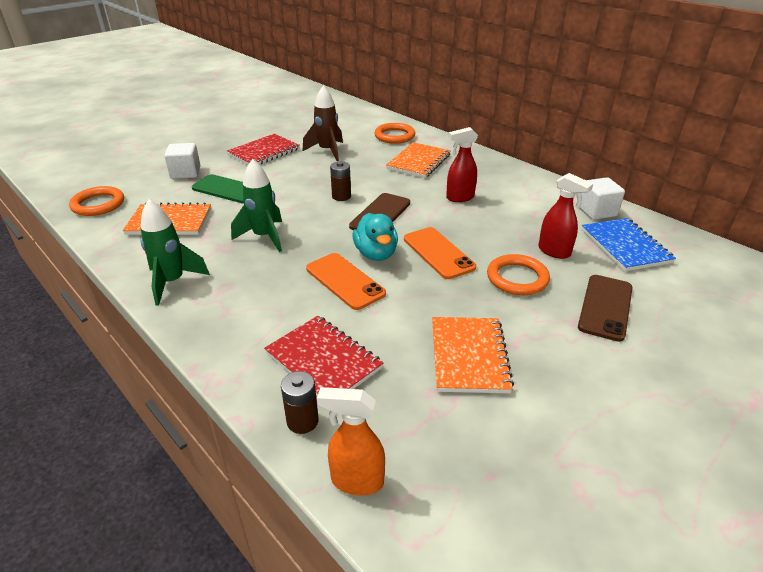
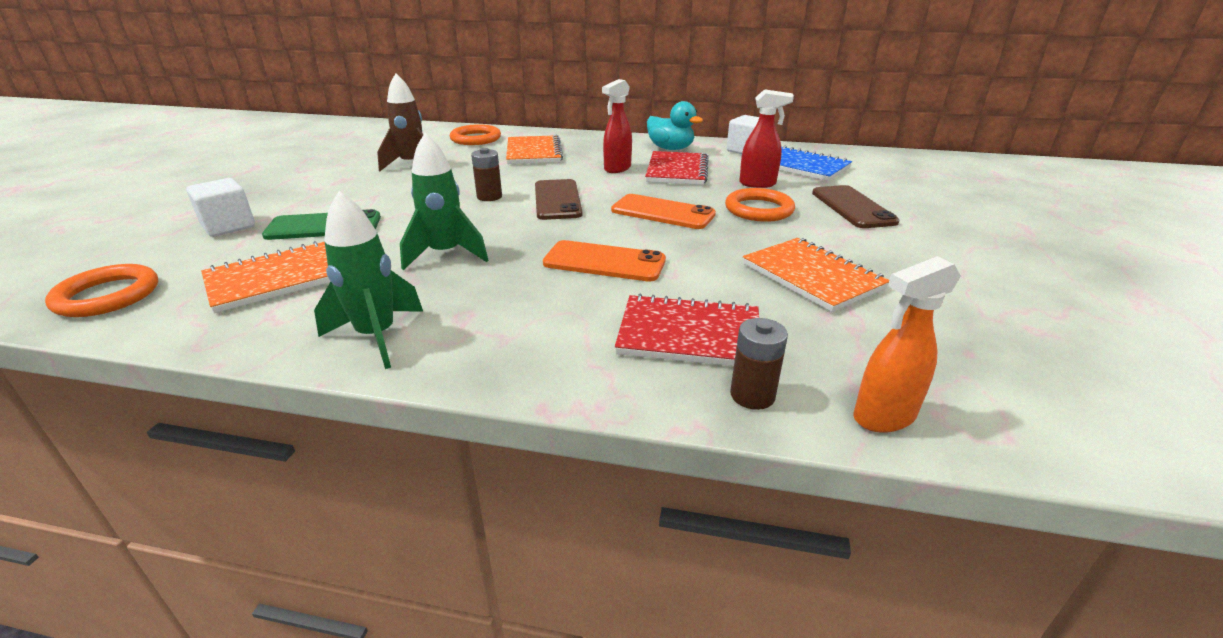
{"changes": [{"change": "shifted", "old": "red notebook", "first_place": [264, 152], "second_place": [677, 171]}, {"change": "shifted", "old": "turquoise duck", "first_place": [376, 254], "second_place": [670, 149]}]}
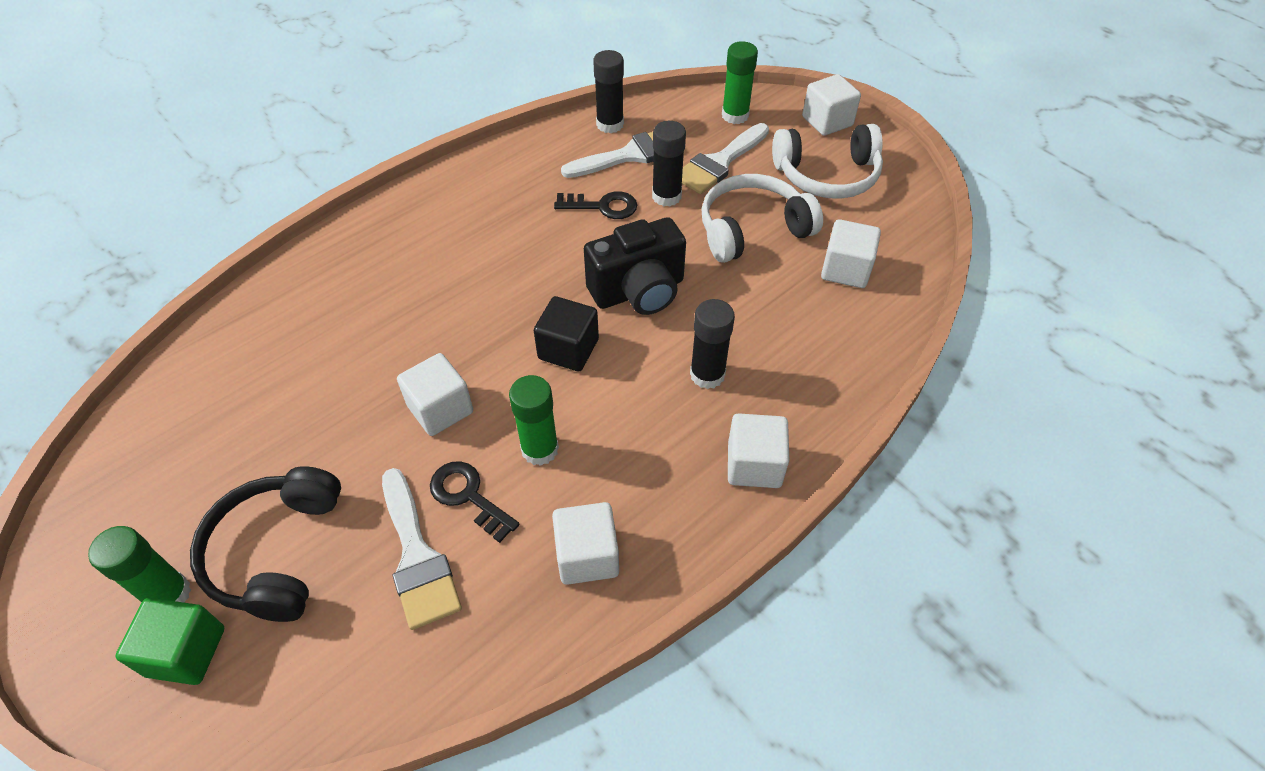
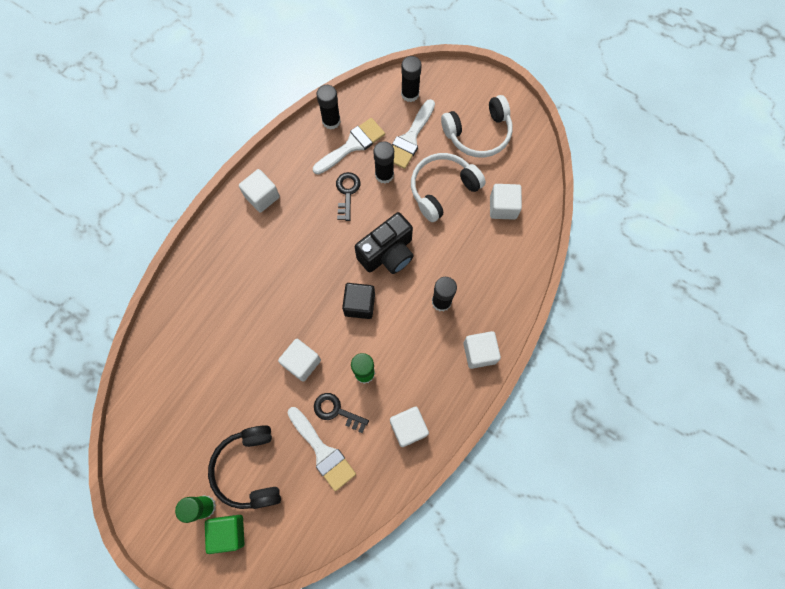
{"changes": [{"change": "shifted", "old": "white cube", "first_place": [827, 121], "second_place": [262, 196]}, {"change": "rotated", "old": "black key", "first_place": [602, 206], "second_place": [347, 193], "degrees": -75}, {"change": "repainted", "old": "green glue stick", "new": "black glue stick", "first_place": [735, 115], "second_place": [410, 94]}]}
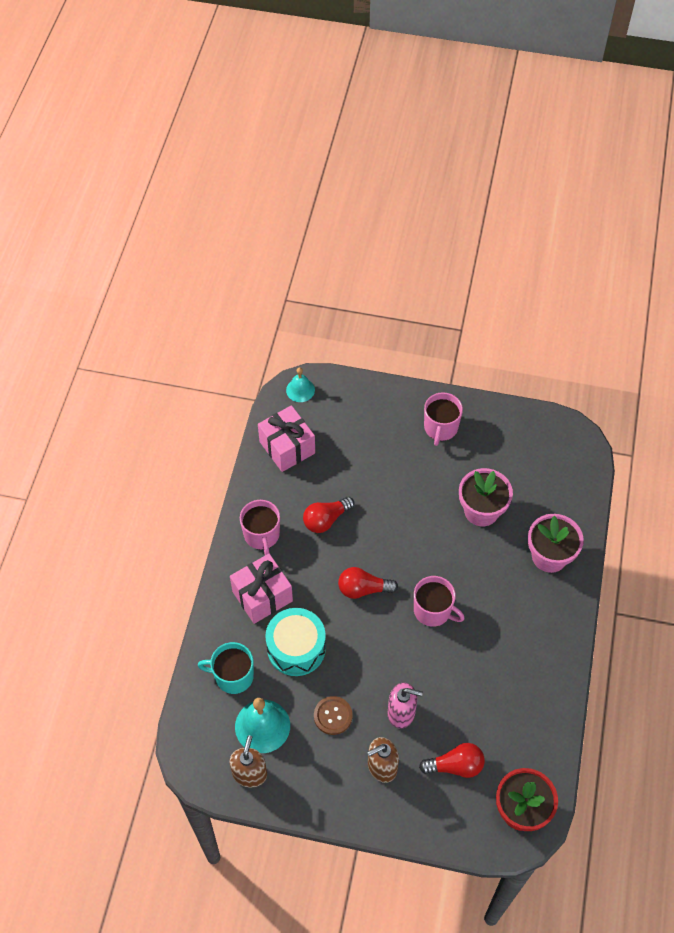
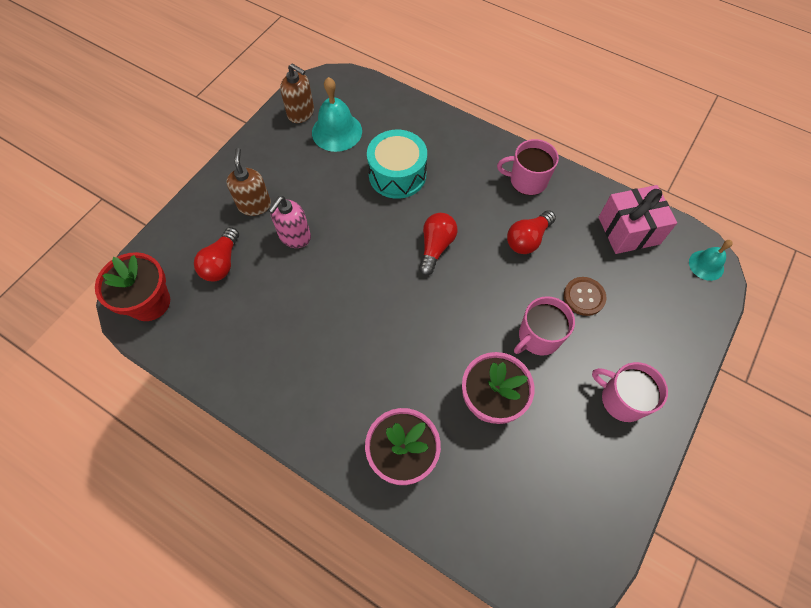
{"changes": [{"change": "rotated", "old": "red light bulb", "first_place": [326, 520], "second_place": [528, 239], "degrees": -120}, {"change": "shifted", "old": "pink mug", "first_place": [433, 610], "second_place": [538, 337]}, {"change": "shifted", "old": "brown button", "first_place": [333, 716], "second_place": [584, 297]}, {"change": "gone", "old": "turquoise mug", "first_place": [233, 676]}, {"change": "gone", "old": "pink gift", "first_place": [262, 596]}]}
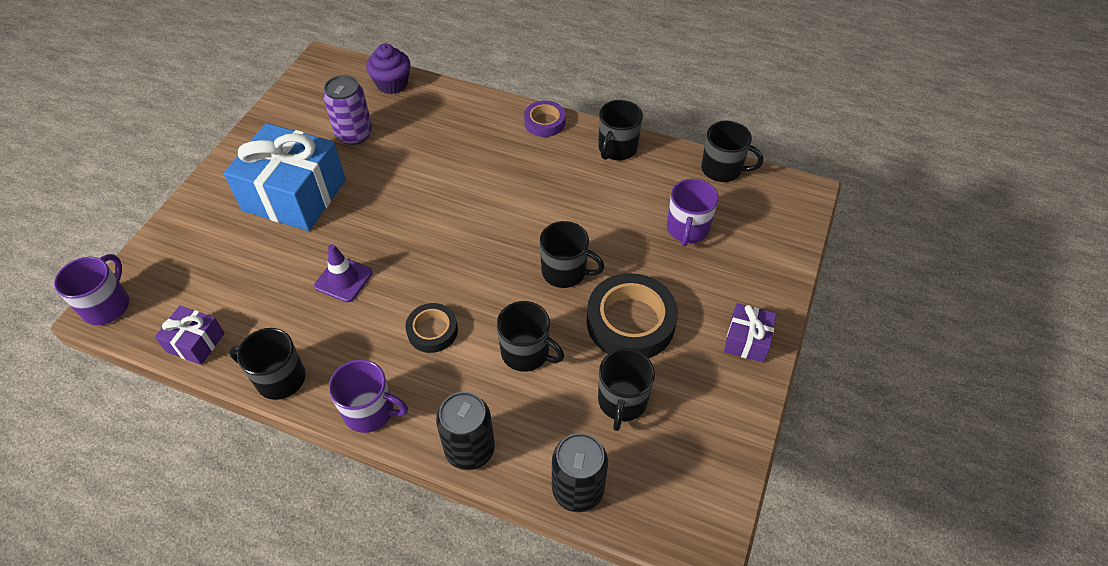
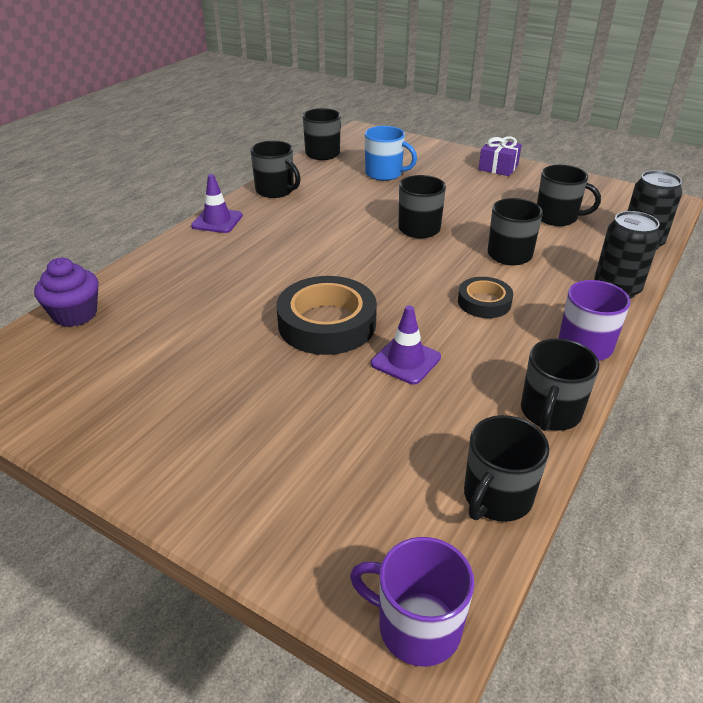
{"changes": [{"change": "swapped", "old": "purple tape", "new": "purple traffic cone", "first_place": [544, 122], "second_place": [217, 221]}, {"change": "shifted", "old": "black tape", "first_place": [630, 322], "second_place": [327, 323]}, {"change": "repainted", "old": "purple mug", "new": "blue mug", "first_place": [687, 229], "second_place": [385, 174]}, {"change": "swapped", "old": "purple gift", "new": "black mug", "first_place": [196, 342], "second_place": [496, 497]}, {"change": "gone", "old": "blue gift", "first_place": [294, 195]}, {"change": "gone", "old": "purple can", "first_place": [354, 134]}]}
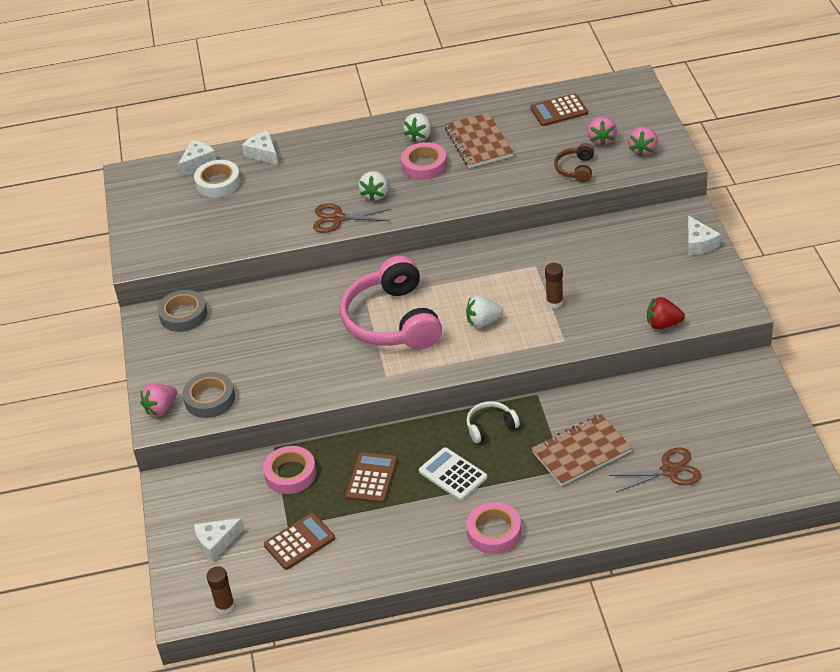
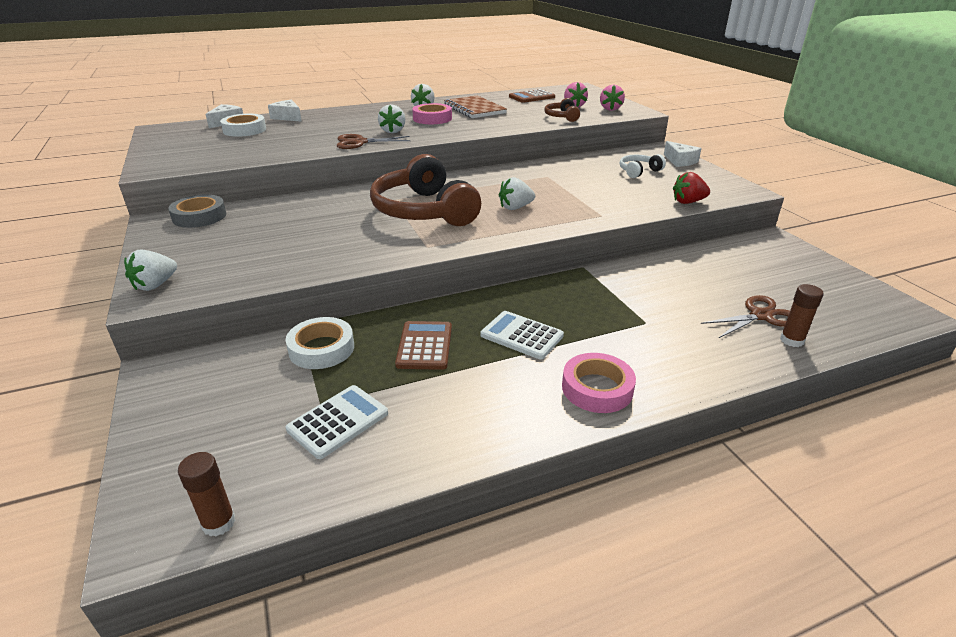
{"changes": [{"change": "repainted", "old": "pink strawberry", "new": "white strawberry", "first_place": [161, 408], "second_place": [155, 285]}, {"change": "repainted", "old": "pink tape", "new": "white tape", "first_place": [290, 474], "second_place": [321, 349]}, {"change": "repainted", "old": "brown calculator", "new": "white calculator", "first_place": [299, 542], "second_place": [338, 421]}, {"change": "repainted", "old": "pink headphones", "new": "brown headphones", "first_place": [392, 321], "second_place": [423, 211]}, {"change": "shifted", "old": "white headphones", "first_place": [490, 426], "second_place": [638, 171]}, {"change": "shifted", "old": "brown glue stick", "first_place": [554, 302], "second_place": [791, 340]}, {"change": "gone", "old": "grey tape", "first_place": [210, 399]}, {"change": "gone", "old": "white cheese", "first_place": [216, 542]}, {"change": "gone", "old": "brown notebook", "first_place": [581, 452]}]}
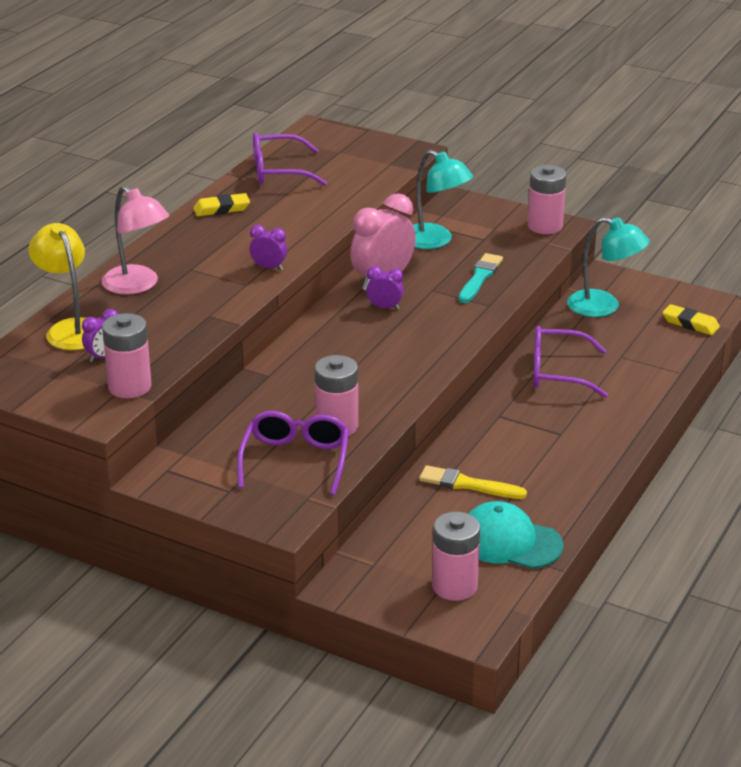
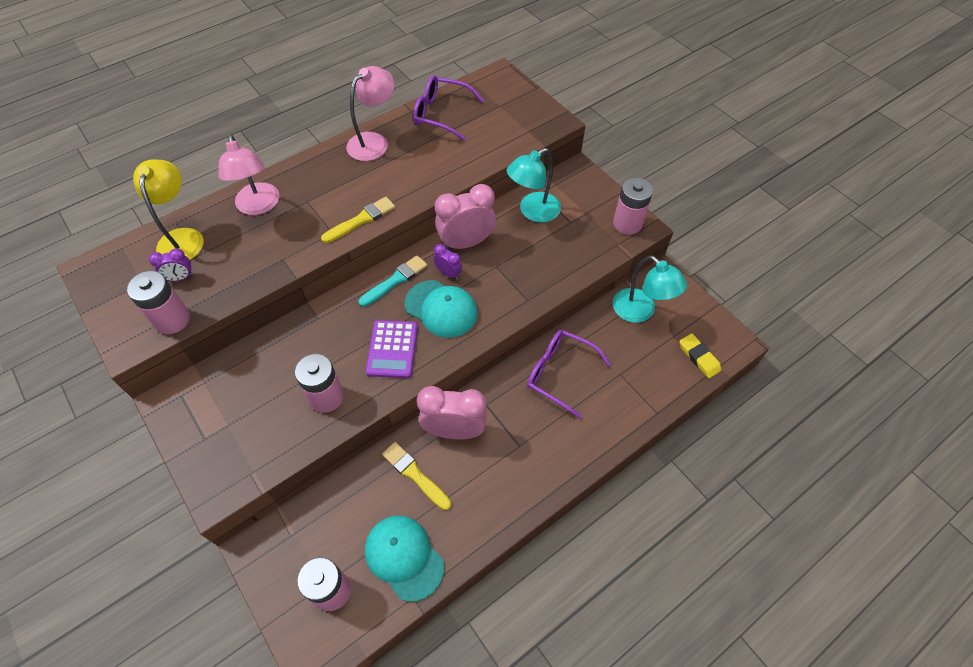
{"changes": [{"change": "swapped", "old": "purple clock", "new": "yellow brush", "first_place": [269, 268], "second_place": [361, 220]}, {"change": "swapped", "old": "yellow eraser", "new": "pink lamp", "first_place": [221, 209], "second_place": [374, 142]}, {"change": "shifted", "old": "turquoise brush", "first_place": [480, 277], "second_place": [395, 280]}, {"change": "new", "new": "purple calculator", "second_place": [392, 349]}, {"change": "new", "new": "turquoise cap", "second_place": [441, 309]}, {"change": "new", "new": "pink clock", "second_place": [454, 430]}, {"change": "rotated", "old": "turquoise lamp", "first_place": [435, 241], "second_place": [533, 212], "degrees": 75}, {"change": "gone", "old": "purple glasses", "first_place": [295, 461]}]}
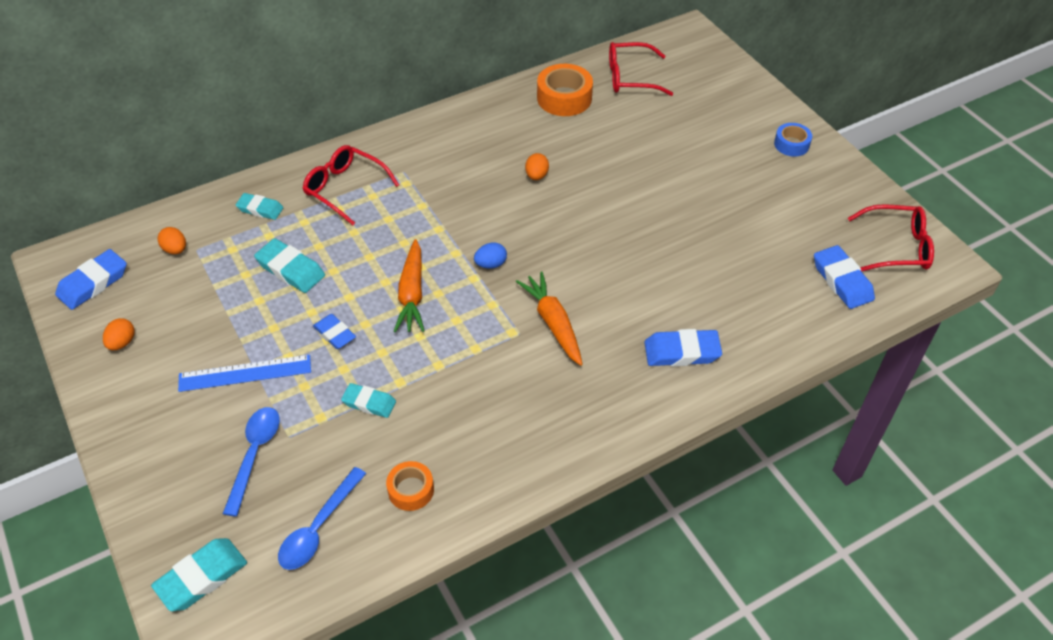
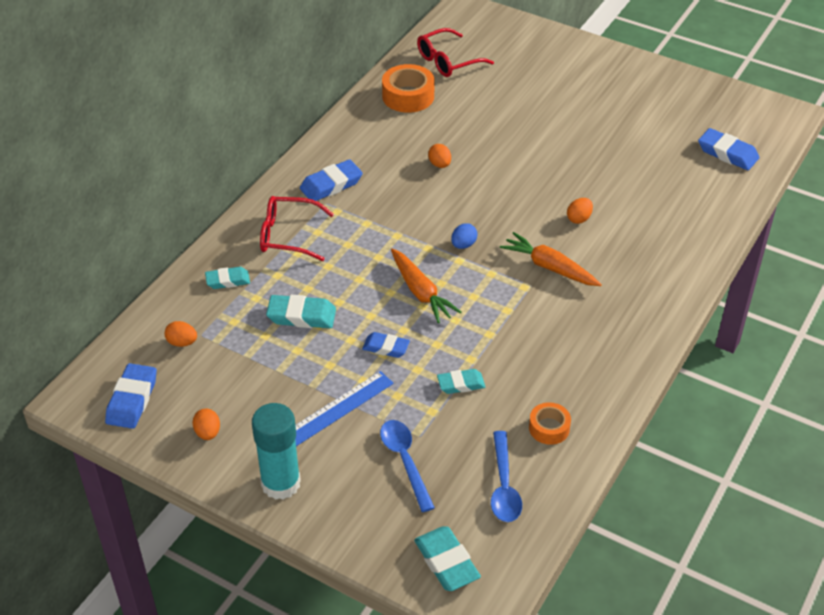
{"changes": [{"change": "new", "new": "turquoise glue stick", "second_place": [280, 483]}, {"change": "shifted", "old": "blue eraser", "first_place": [682, 352], "second_place": [331, 185]}, {"change": "rotated", "old": "turquoise eraser", "first_place": [202, 577], "second_place": [446, 562], "degrees": -45}, {"change": "new", "new": "orange egg", "second_place": [579, 219]}, {"change": "gone", "old": "blue tape", "first_place": [791, 144]}, {"change": "gone", "old": "red glasses", "first_place": [897, 247]}]}
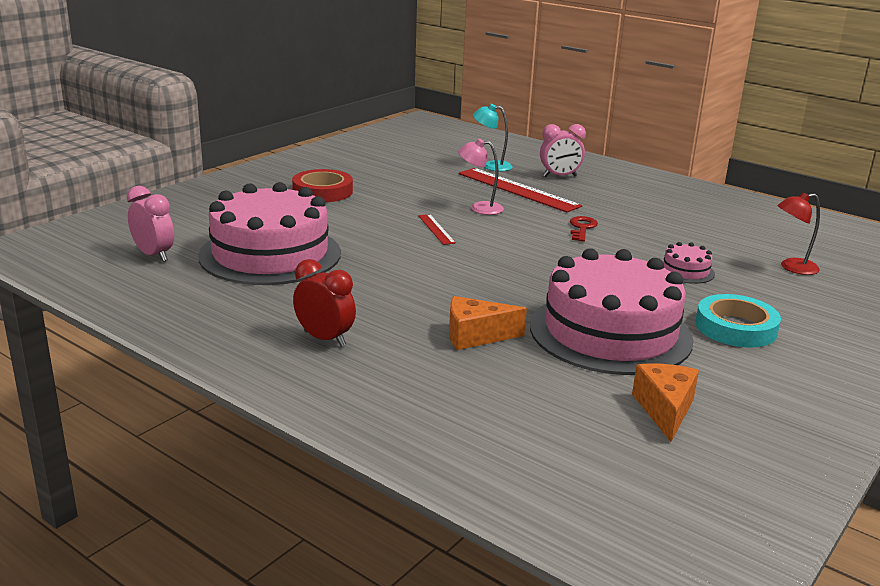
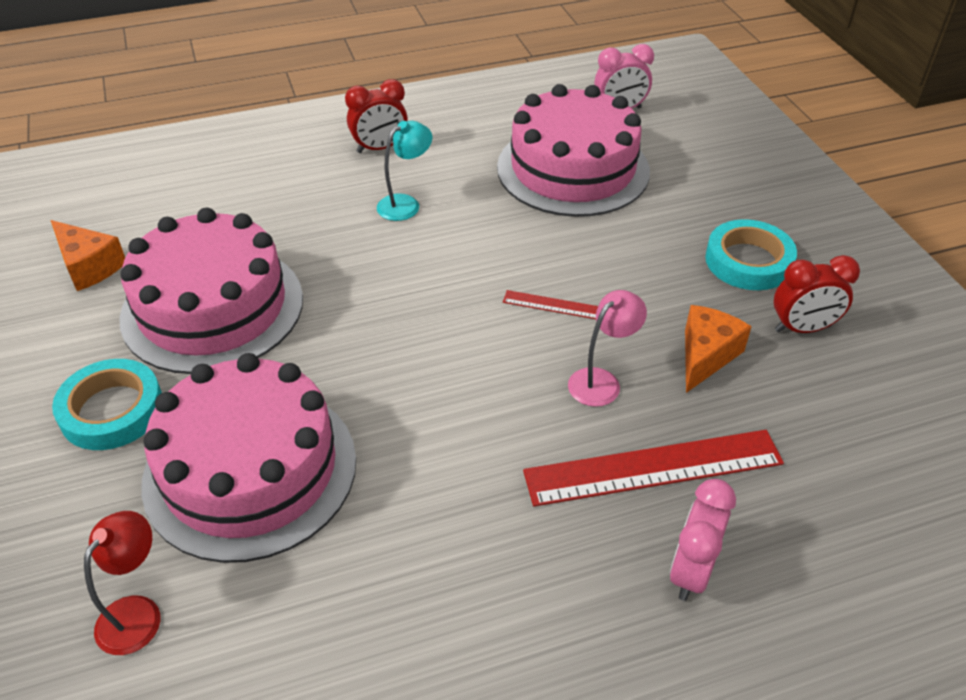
{"changes": [{"change": "scaled", "old": "pink cake", "first_place": [685, 271], "second_place": [250, 470], "factor": 2.49}, {"change": "shifted", "old": "turquoise lamp", "first_place": [491, 166], "second_place": [405, 204]}, {"change": "shifted", "old": "orange cheese", "first_place": [475, 336], "second_place": [706, 356]}, {"change": "repainted", "old": "red tape", "new": "turquoise tape", "first_place": [322, 191], "second_place": [748, 261]}, {"change": "new", "new": "red clock", "second_place": [802, 328]}, {"change": "gone", "old": "red key", "first_place": [582, 228]}]}
